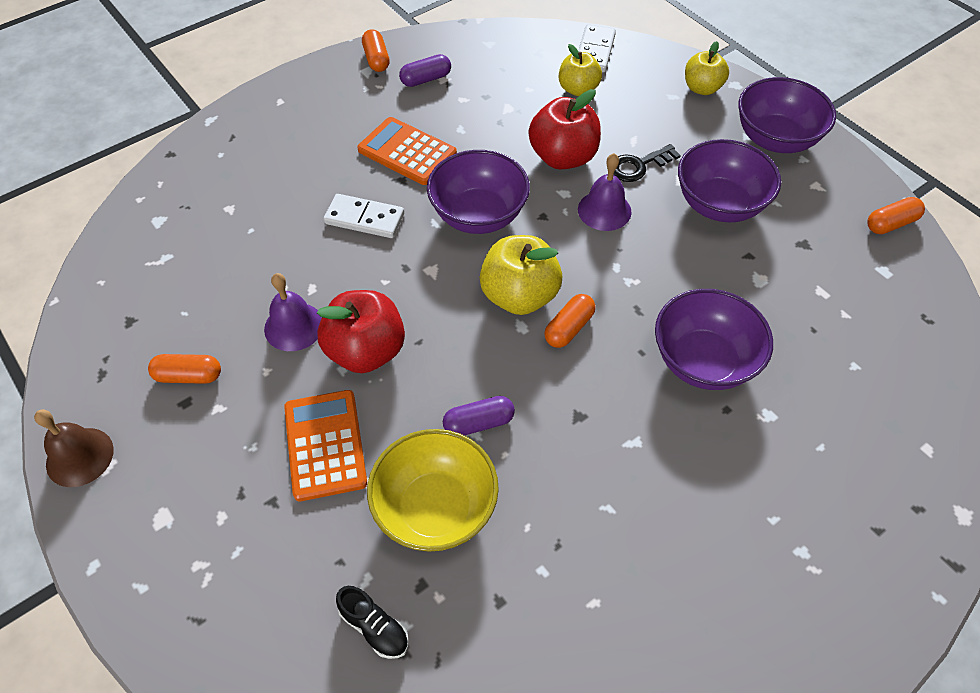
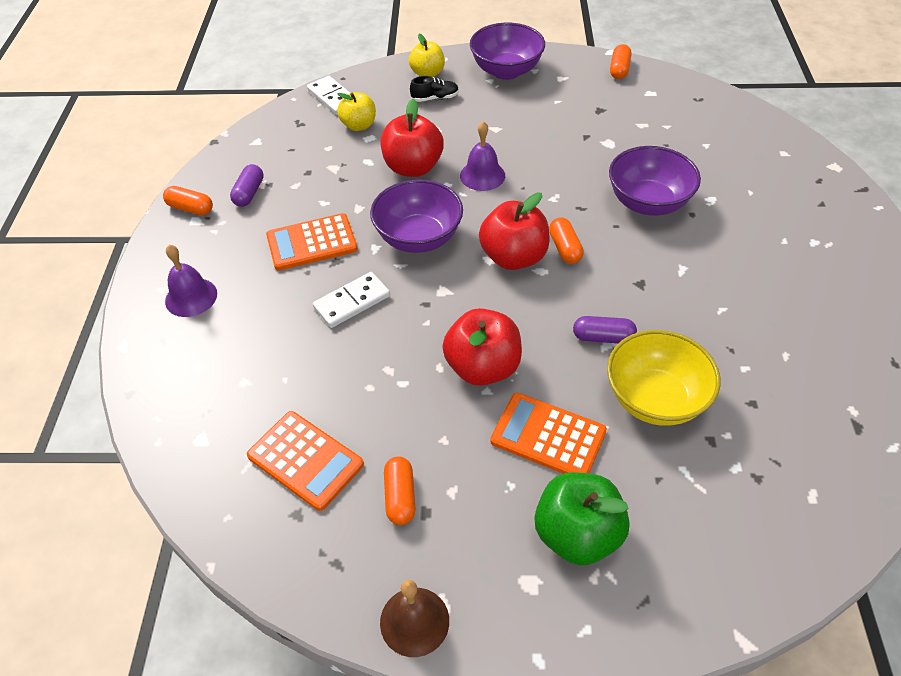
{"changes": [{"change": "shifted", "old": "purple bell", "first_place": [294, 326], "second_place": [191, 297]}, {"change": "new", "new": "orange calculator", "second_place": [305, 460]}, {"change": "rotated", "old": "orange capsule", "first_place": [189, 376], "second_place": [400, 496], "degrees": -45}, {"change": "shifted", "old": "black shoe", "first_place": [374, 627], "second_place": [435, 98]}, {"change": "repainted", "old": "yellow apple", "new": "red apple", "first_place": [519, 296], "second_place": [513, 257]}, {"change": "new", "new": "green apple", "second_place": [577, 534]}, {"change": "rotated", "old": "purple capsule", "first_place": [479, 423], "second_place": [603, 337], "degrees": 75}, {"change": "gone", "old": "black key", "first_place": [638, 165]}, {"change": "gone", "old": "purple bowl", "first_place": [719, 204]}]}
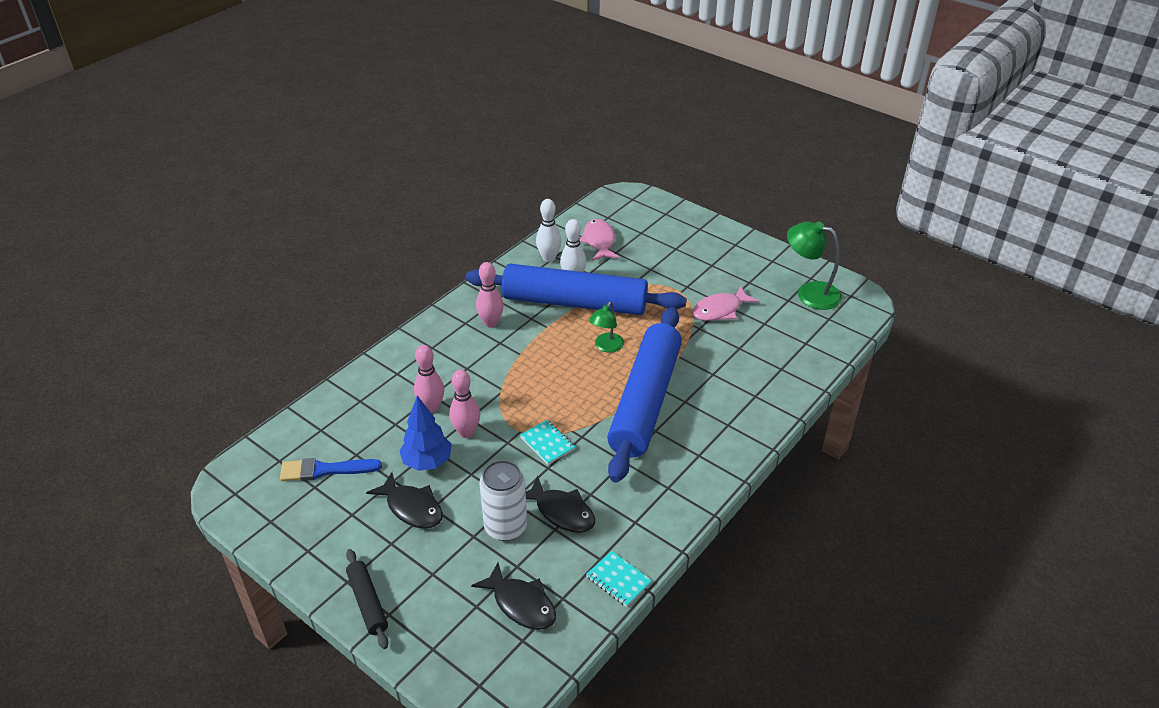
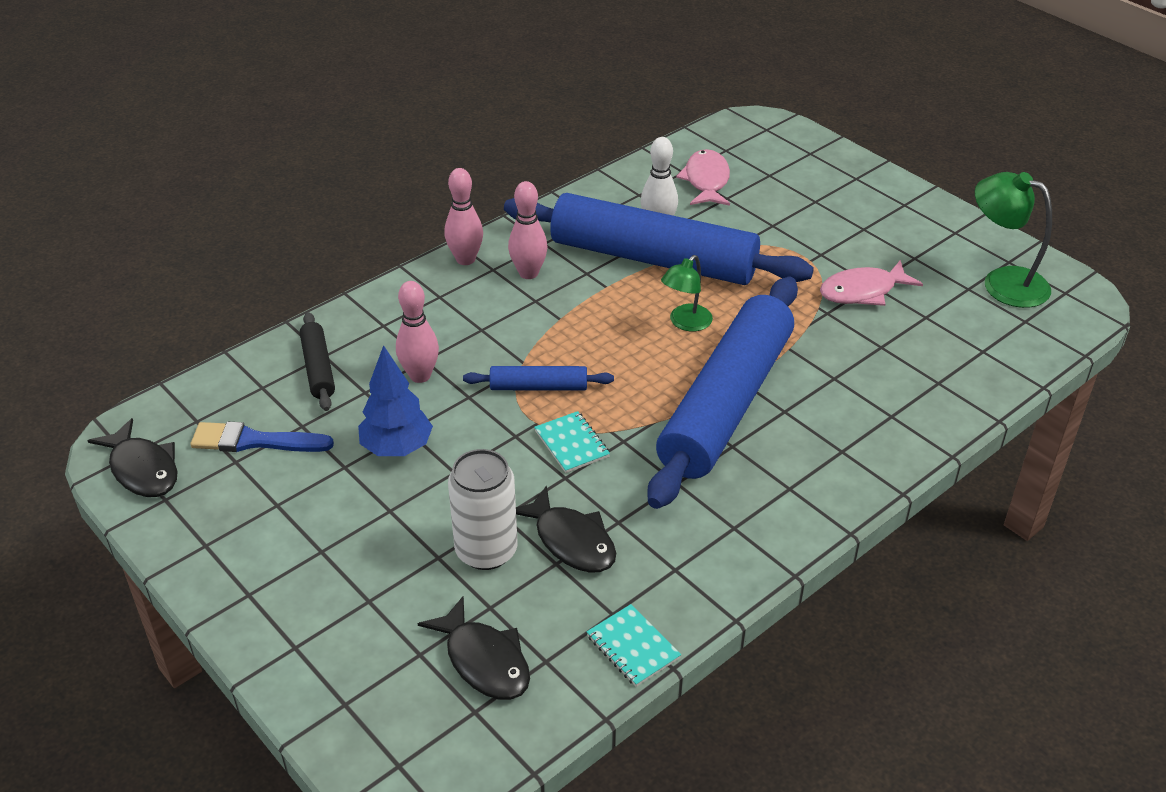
{"changes": [{"change": "shifted", "old": "black fish", "first_place": [412, 508], "second_place": [142, 469]}, {"change": "shifted", "old": "black rolling pin", "first_place": [368, 602], "second_place": [318, 368]}, {"change": "shifted", "old": "pink bowling pin", "first_place": [466, 432], "second_place": [465, 259]}, {"change": "new", "new": "blue rolling pin", "second_place": [538, 387]}, {"change": "gone", "old": "white bowling pin", "first_place": [549, 258]}]}
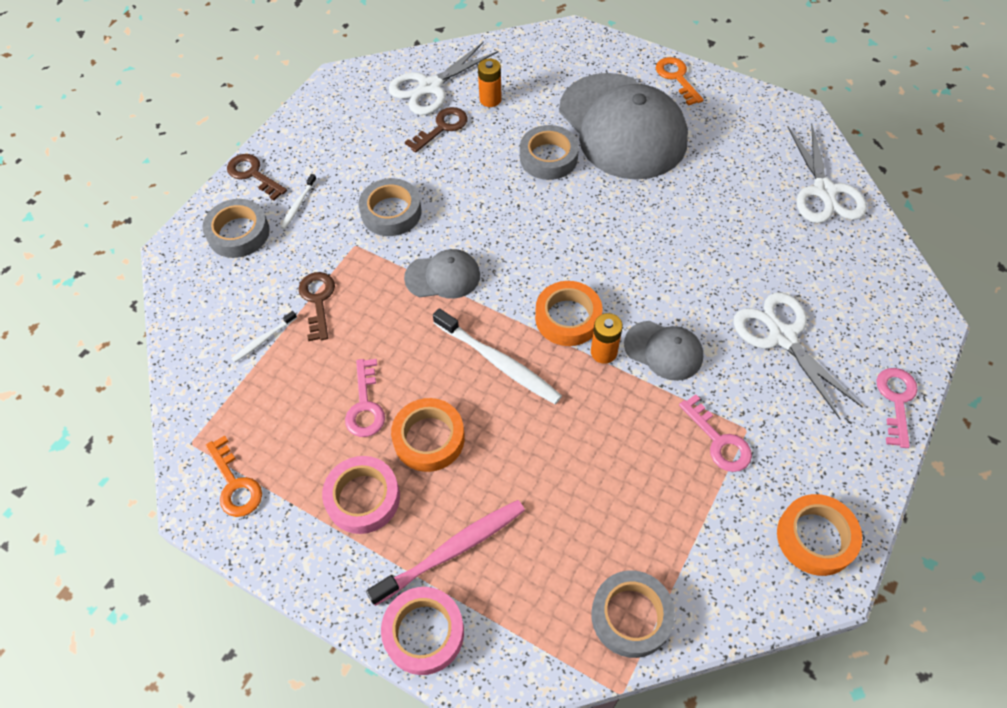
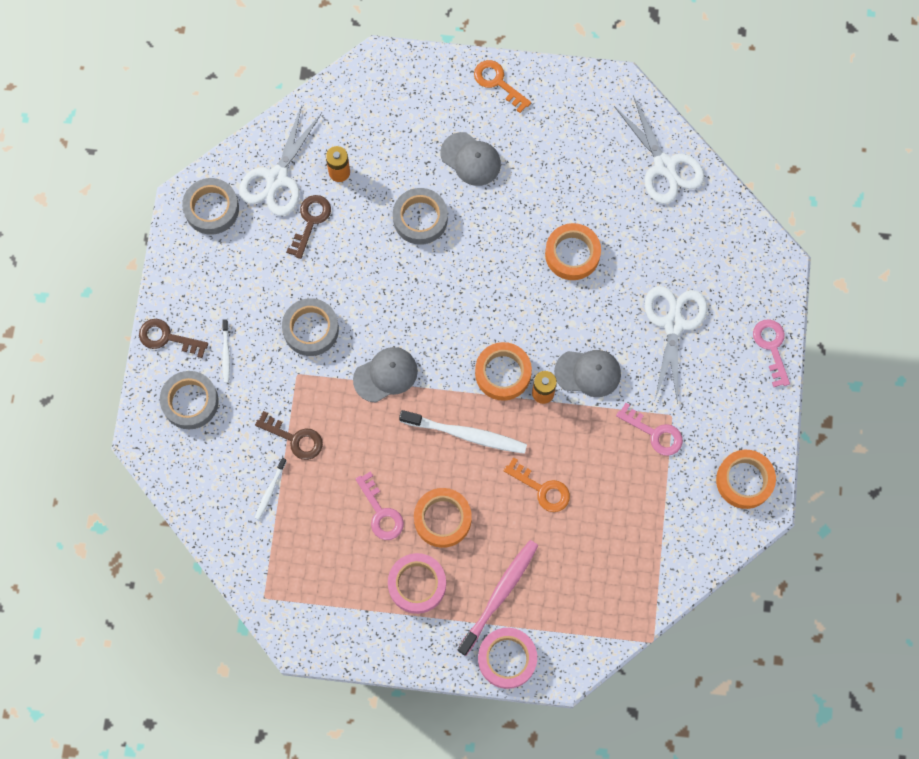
{"changes": [{"change": "shifted", "old": "grey tape", "first_place": [631, 616], "second_place": [211, 209]}, {"change": "rotated", "old": "brown key", "first_place": [318, 301], "second_place": [294, 438], "degrees": 150}, {"change": "scaled", "old": "grey cap", "first_place": [622, 127], "second_place": [471, 159], "factor": 0.46}, {"change": "shifted", "old": "orange key", "first_place": [234, 484], "second_place": [542, 489]}, {"change": "new", "new": "orange tape", "second_place": [572, 254]}, {"change": "rotated", "old": "white scissors", "first_place": [782, 337], "second_place": [673, 324], "degrees": 60}]}
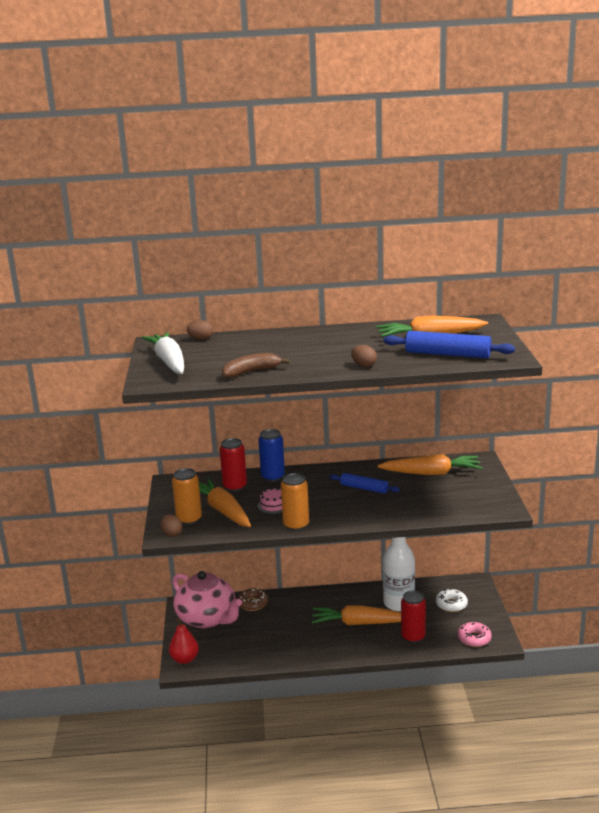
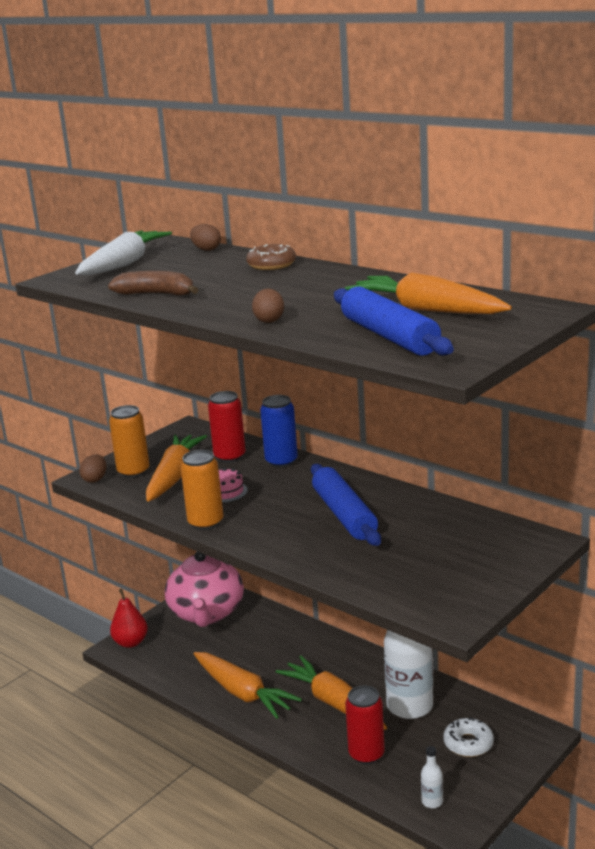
{"changes": [{"change": "shifted", "old": "orange carrot", "first_place": [432, 473], "second_place": [243, 693]}, {"change": "shifted", "old": "brown donut", "first_place": [253, 603], "second_place": [271, 265]}, {"change": "scaled", "old": "blue rolling pin", "first_place": [364, 488], "second_place": [344, 515], "factor": 1.57}, {"change": "swapped", "old": "pink donut", "new": "white bottle", "first_place": [474, 638], "second_place": [432, 802]}]}
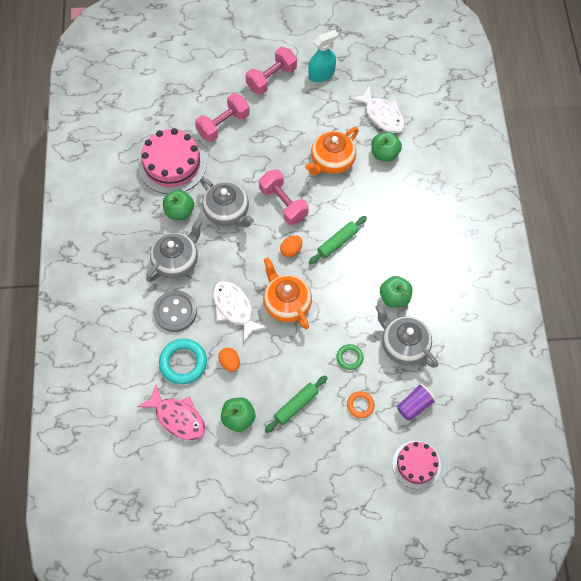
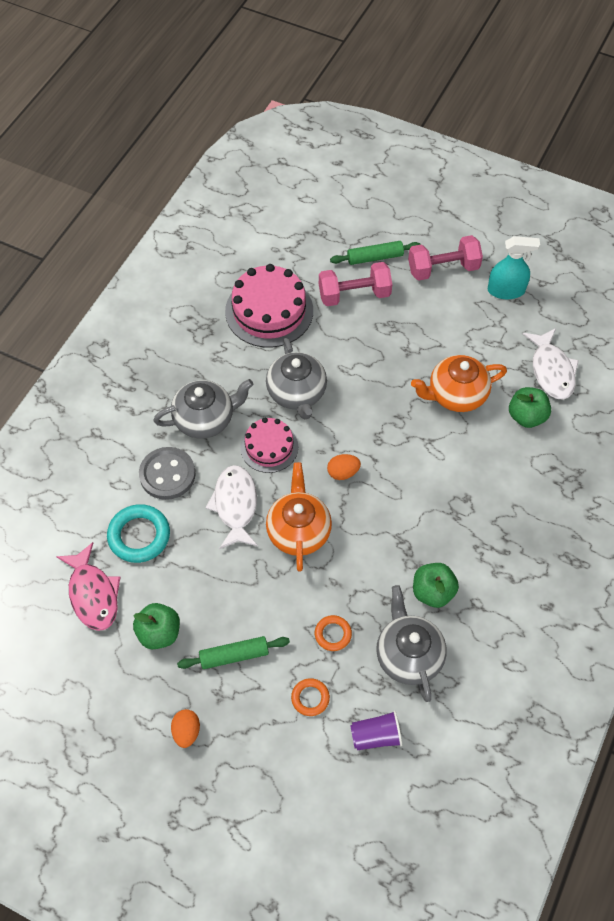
{"changes": [{"change": "shifted", "old": "orange egg", "first_place": [230, 362], "second_place": [186, 732]}, {"change": "shifted", "old": "pink cake", "first_place": [416, 464], "second_place": [269, 447]}, {"change": "repainted", "old": "green ring", "new": "orange ring", "first_place": [349, 358], "second_place": [333, 634]}, {"change": "shifted", "old": "green rolling pin", "first_place": [337, 242], "second_place": [375, 257]}, {"change": "gone", "old": "green apple", "first_place": [179, 211]}, {"change": "gone", "old": "pink dumbbell", "first_place": [283, 203]}]}
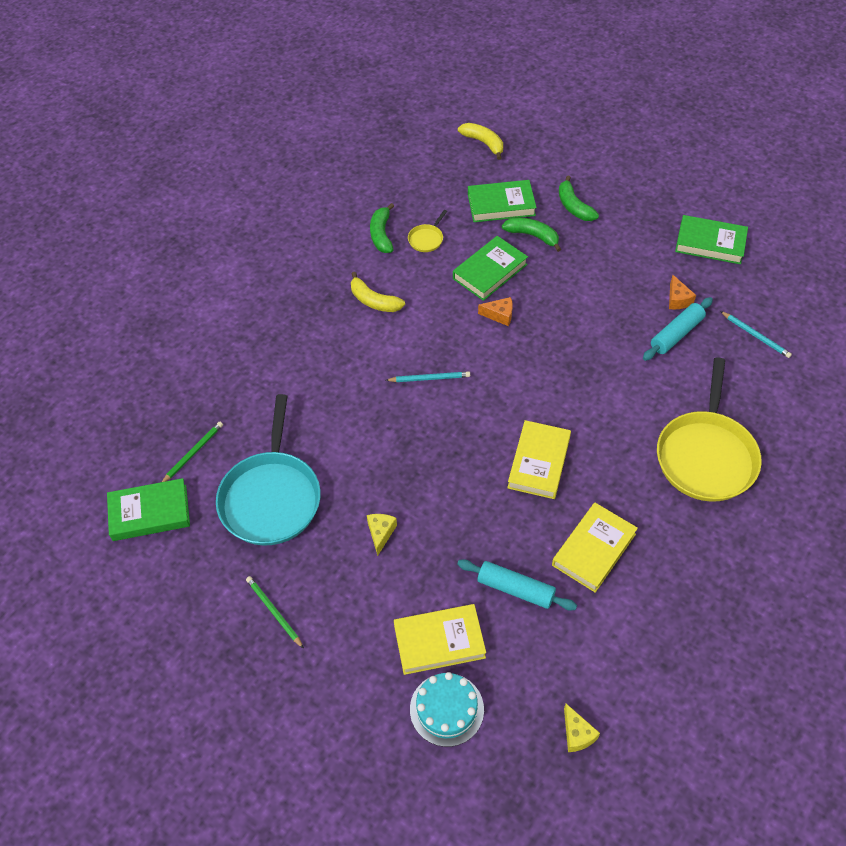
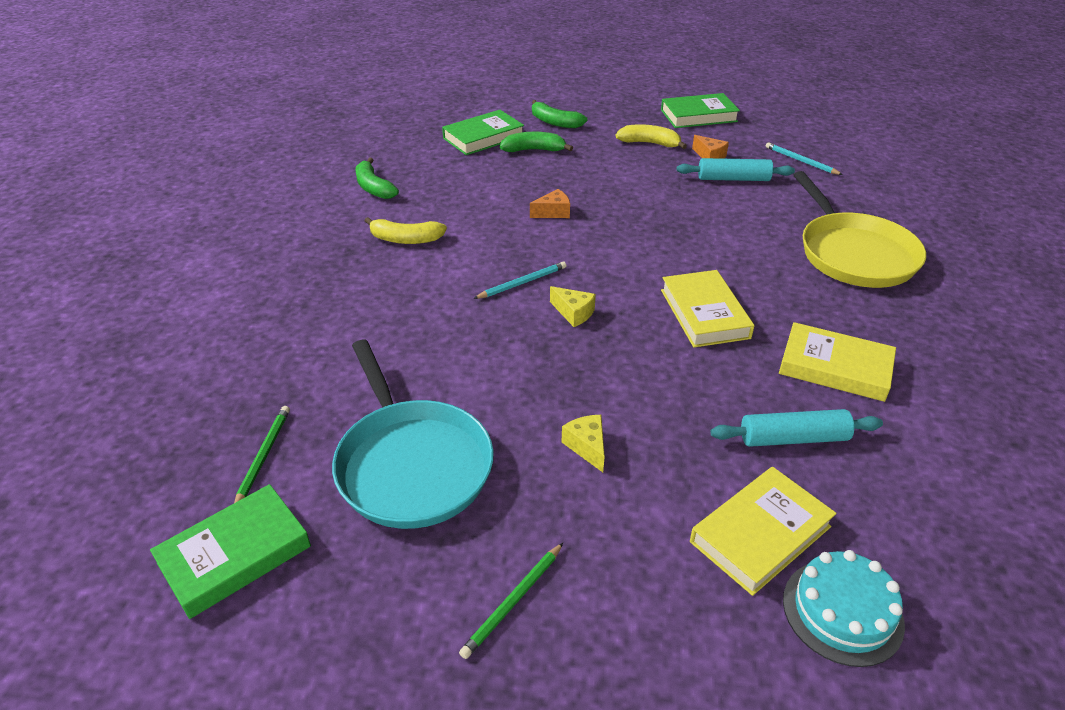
{"changes": [{"change": "rotated", "old": "green pencil", "first_place": [274, 612], "second_place": [513, 601], "degrees": -75}, {"change": "shifted", "old": "yellow cheese", "first_place": [577, 734], "second_place": [573, 313]}, {"change": "shifted", "old": "yellow banana", "first_place": [483, 143], "second_place": [649, 143]}, {"change": "rotated", "old": "turquoise rolling pin", "first_place": [676, 334], "second_place": [733, 179], "degrees": 75}, {"change": "rotated", "old": "turquoise pencil", "first_place": [756, 336], "second_place": [801, 161], "degrees": -150}, {"change": "rotated", "old": "yellow book", "first_place": [593, 549], "second_place": [835, 367], "degrees": -75}, {"change": "gone", "old": "yellow pan", "first_place": [426, 239]}, {"change": "gone", "old": "green book", "first_place": [490, 271]}]}
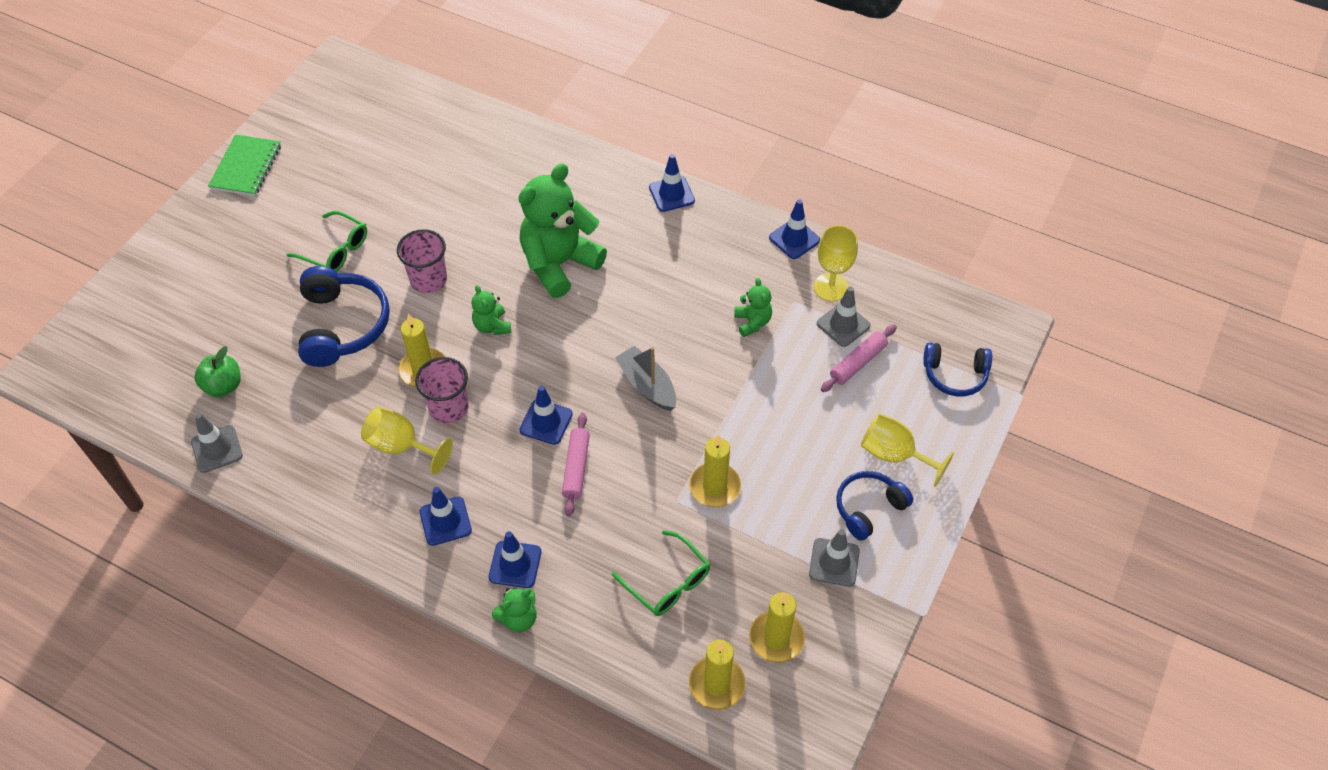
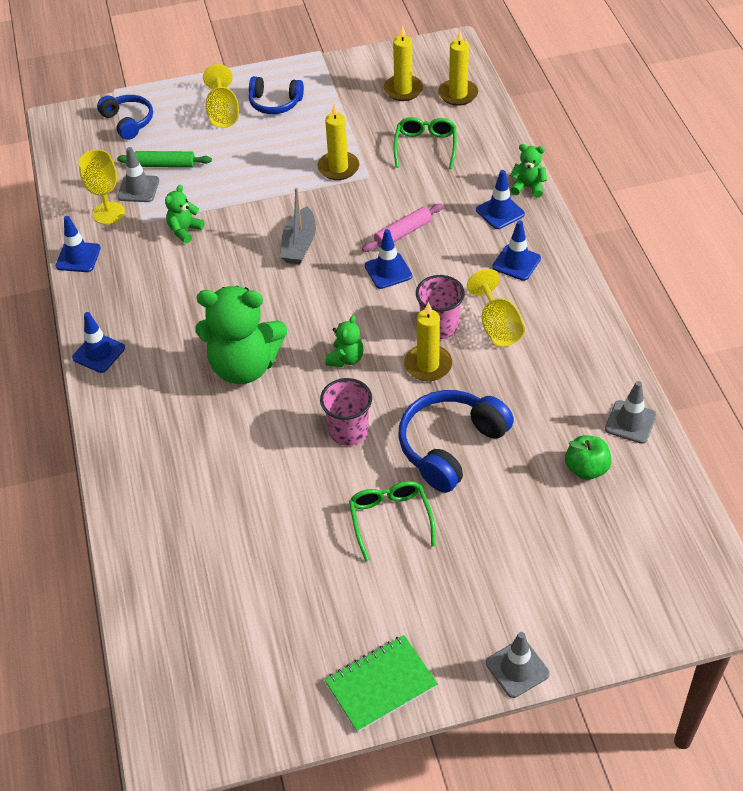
{"changes": [{"change": "repainted", "old": "pink rolling pin", "new": "green rolling pin", "first_place": [858, 363], "second_place": [165, 165]}, {"change": "shifted", "old": "grey traffic cone", "first_place": [834, 562], "second_place": [517, 668]}]}
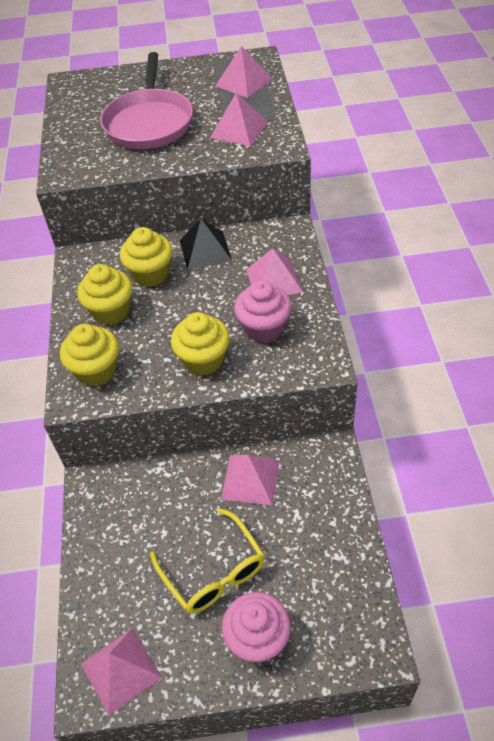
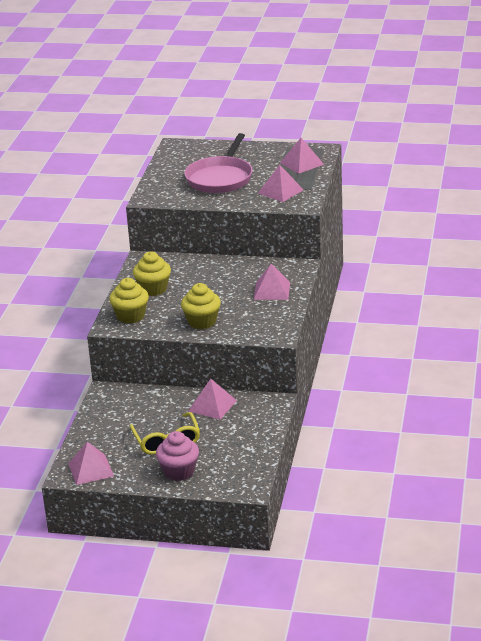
{"changes": [{"change": "gone", "old": "yellow cupcake", "first_place": [150, 274]}, {"change": "gone", "old": "black pyramid", "first_place": [205, 250]}, {"change": "gone", "old": "pink cupcake", "first_place": [264, 328]}]}
